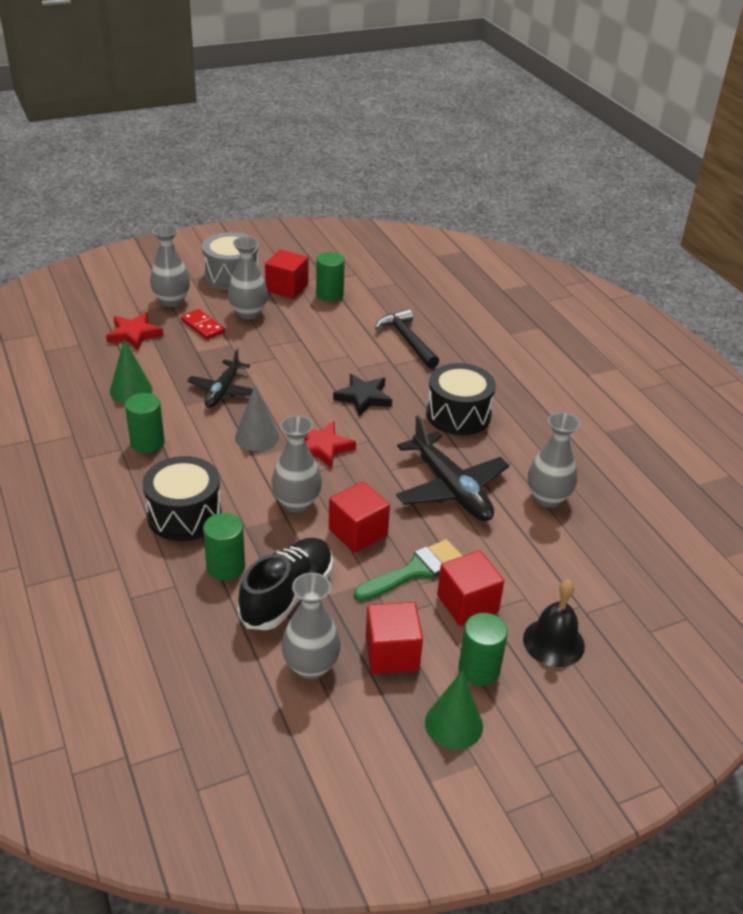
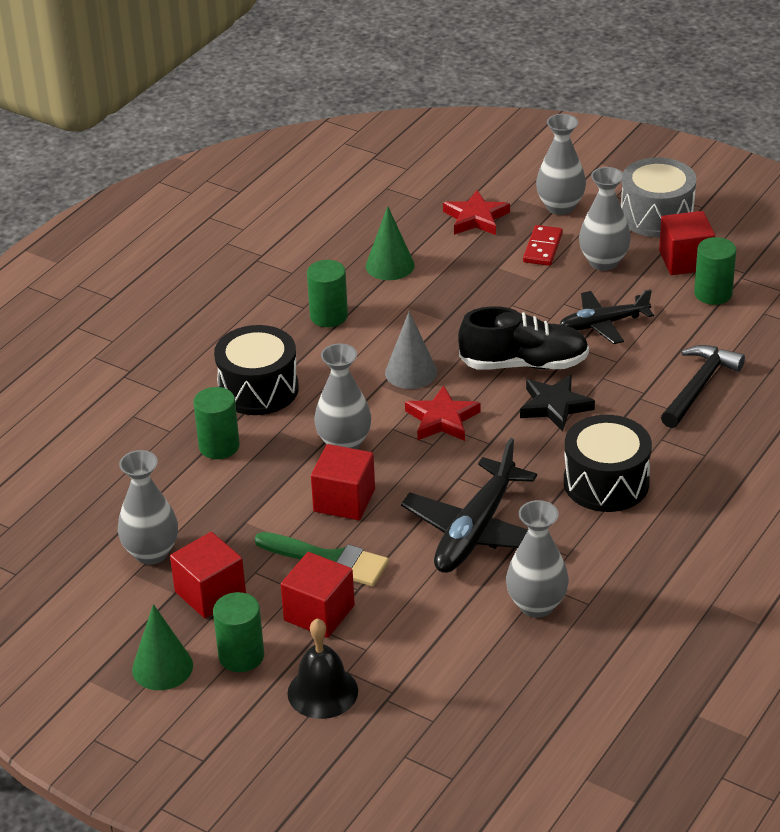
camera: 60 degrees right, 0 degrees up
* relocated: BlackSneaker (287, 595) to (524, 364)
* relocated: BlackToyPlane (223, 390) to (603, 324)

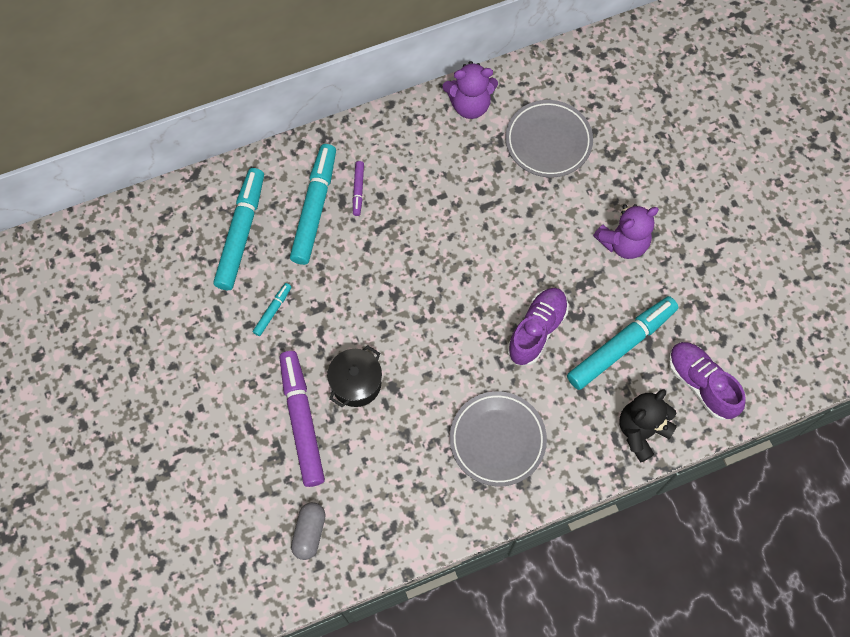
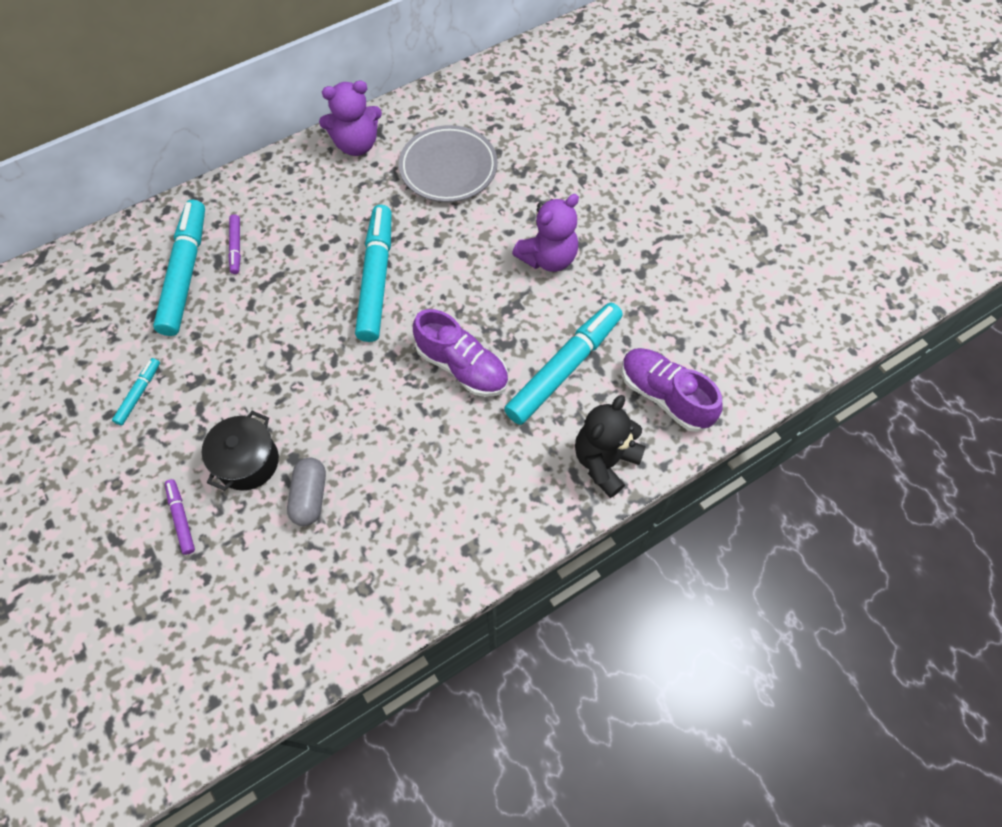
camera: 10 degrees left, 5 degrees down
* size: VioletMarker (302, 421) = (181, 518) x0.46
* relocated: AshGreyPillShape (309, 533) to (310, 496)
* relocated: TurquoiseMarker (241, 233) to (376, 278)
* spun: VioletSneaker (536, 330) = (462, 366) 105 degrees clockwise
* missing: AshGreyFlatDish (497, 440)

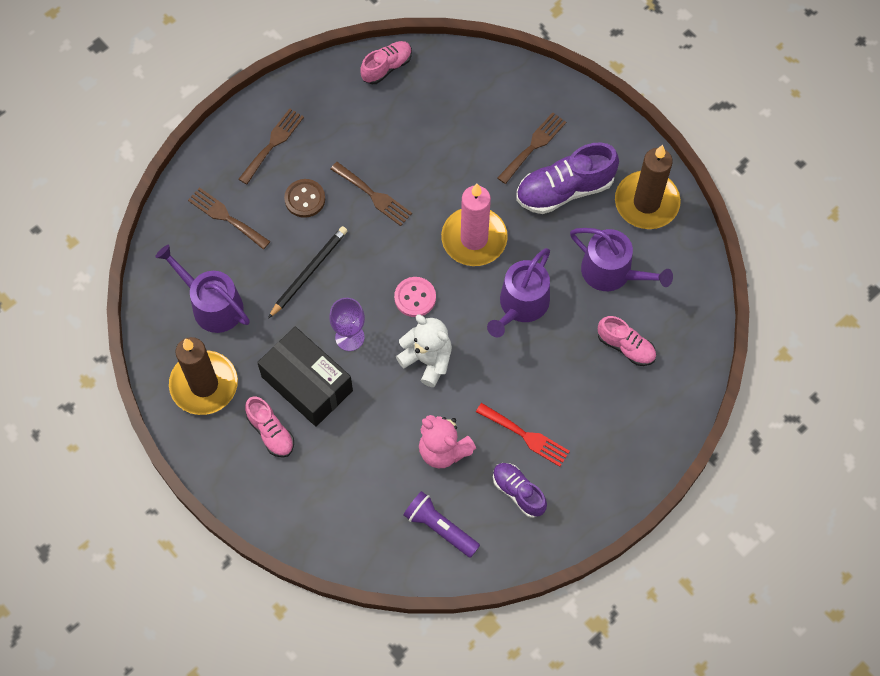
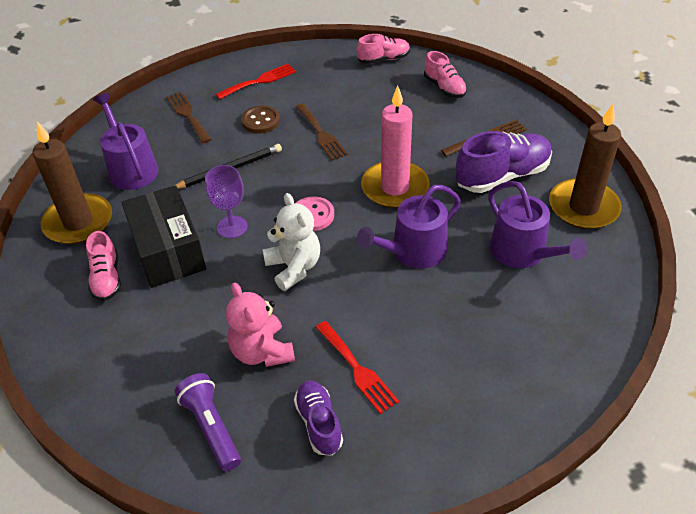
camera: 25 degrees right, 20 degrees down
* colour: DarkBrownFork (273, 143) to RedFork (259, 81)
* relocated: RosySneaker (626, 347) to (444, 88)
* spun: VioletSneaker (564, 190) = (502, 176) 150 degrees clockwise

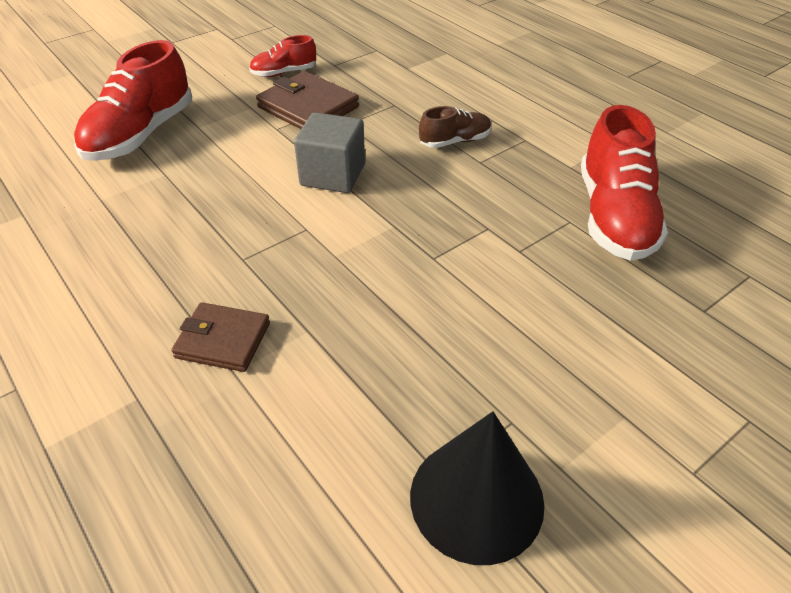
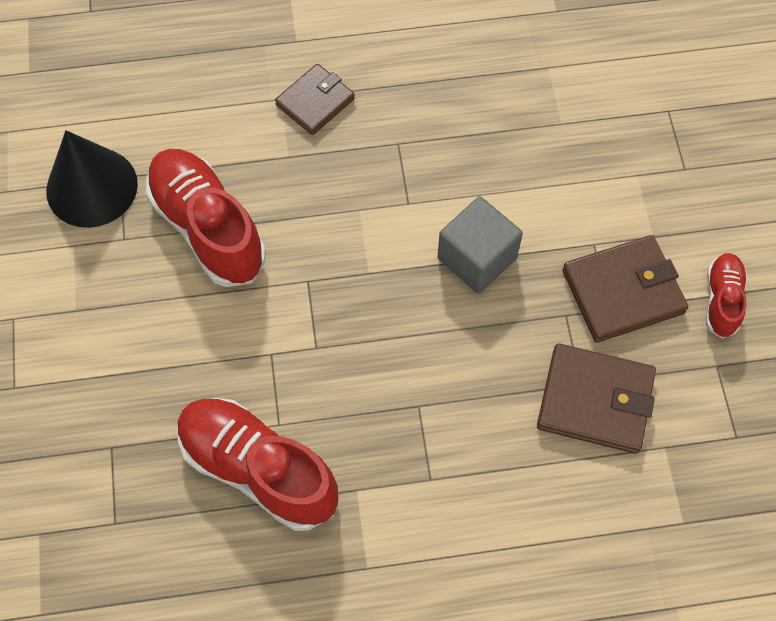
camera: 120 degrees right, 20 degrees up
* relocated: RedSneaker (141, 135) to (208, 228)
* appeared: DarkBrownBillfold (595, 401)
* missing: DarkBrownSneaker (455, 141)

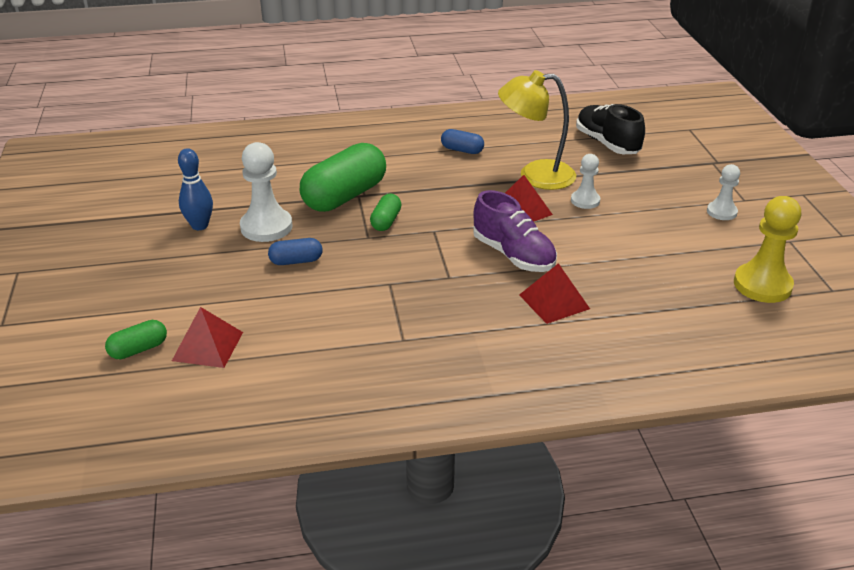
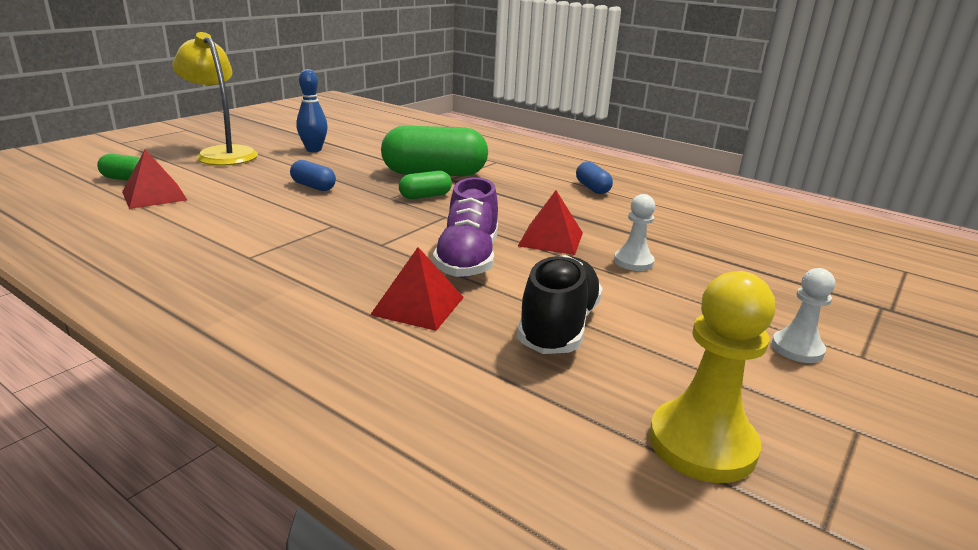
camera: 45 degrees right, 10 degrees down
* relocated: BrightYellowDeskLamp (535, 175) to (222, 153)
* relocated: BlackSneaker (607, 143) to (558, 326)
* missing: SnowWhitePawn (266, 227)

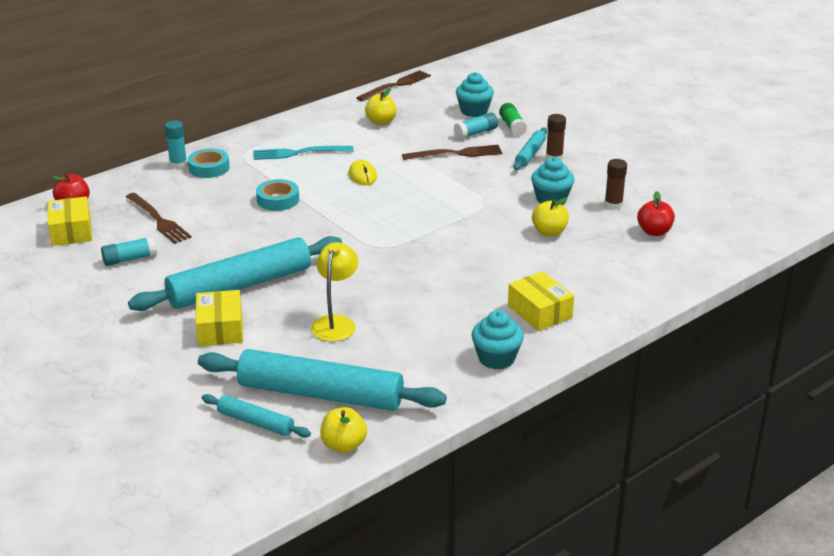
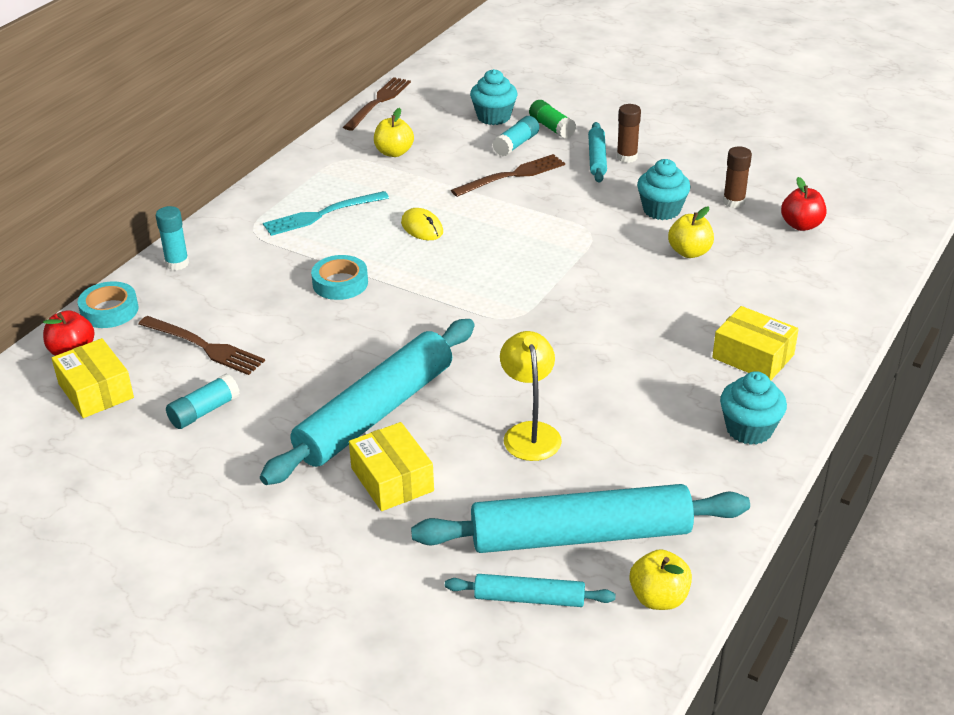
camera: 20 degrees left, 5 degrees up
* relocated: TurquoiseTape (209, 168) to (109, 311)

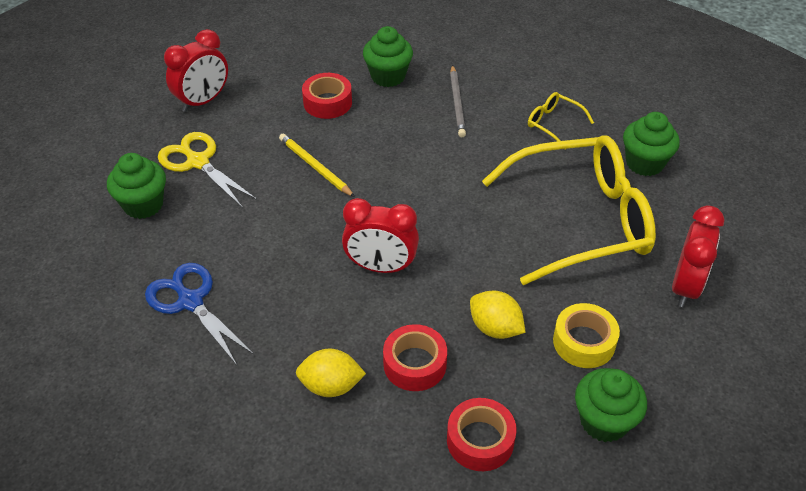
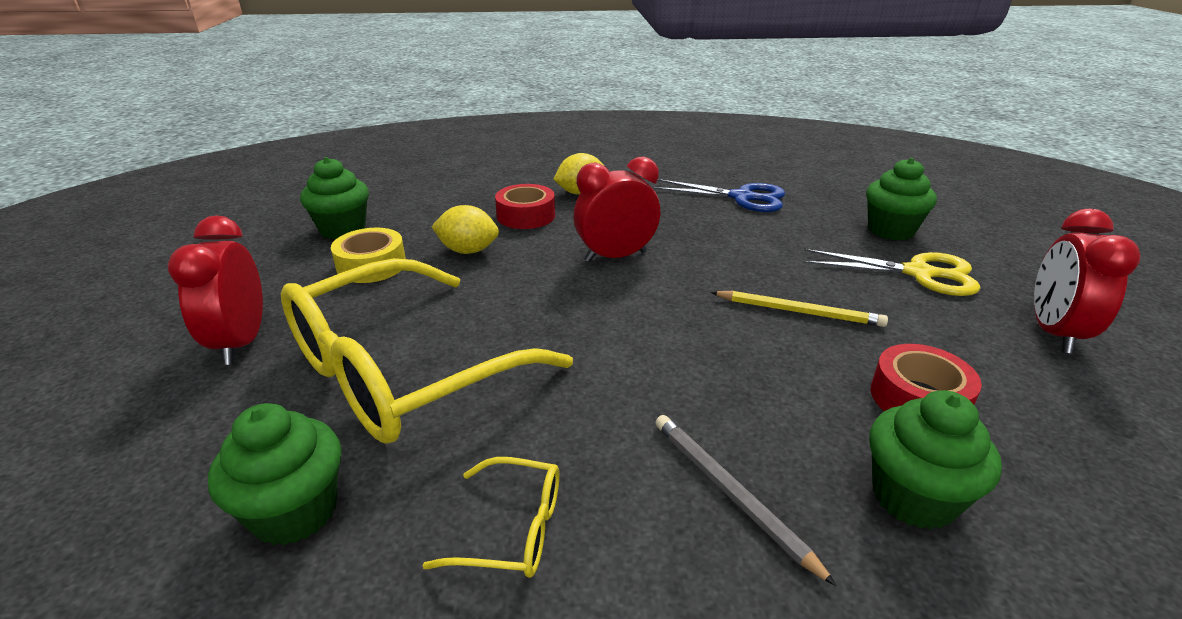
camera: 150 degrees right, 15 degrees down
* missing: RedTape (480, 440)

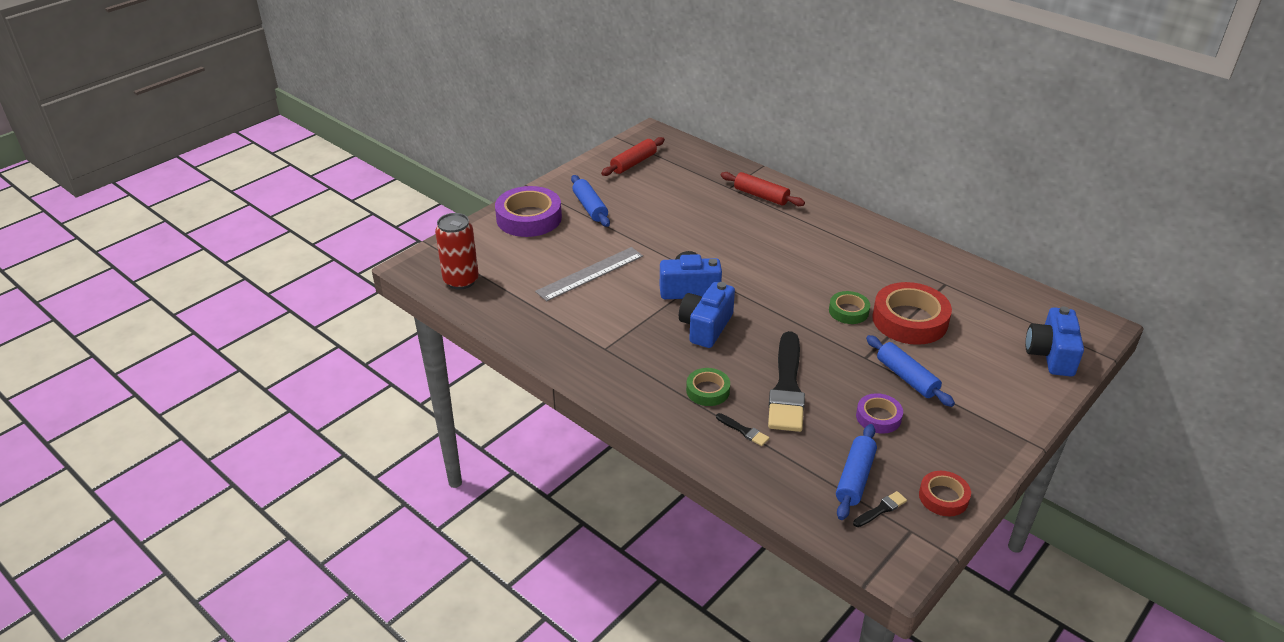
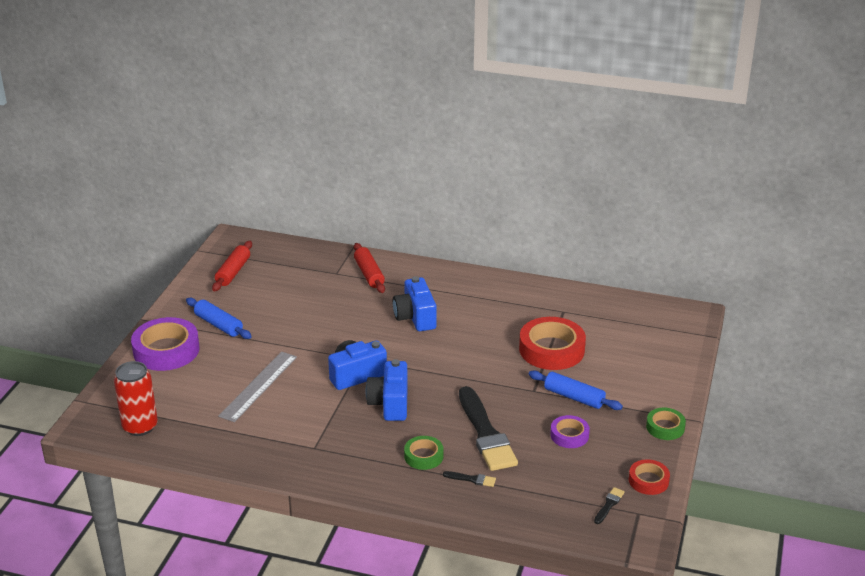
camera: 25 degrees left, 5 degrees down
* spun: RedRollingPin (761, 196) = (369, 274) 60 degrees clockwise
* relocated: CobaltCompactCamera (1051, 355) to (415, 317)
* relocated: GreenTape (848, 311) to (665, 427)
* missing: CobaltRollingPin (855, 478)

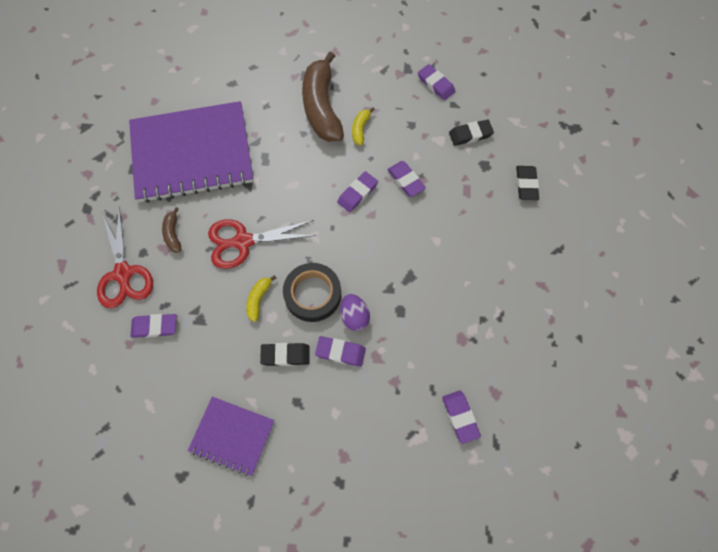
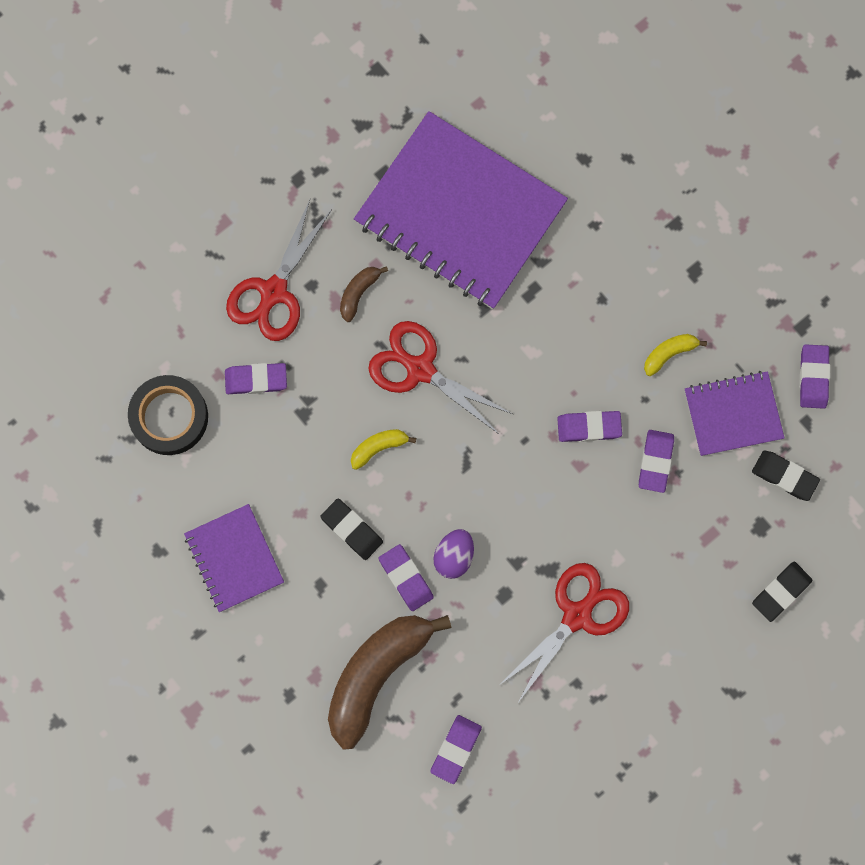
camera: 45 degrees right, 10 degrees up
* relocated: BlackTape (312, 294) to (169, 417)
* spun: VioletEraser (154, 327) = (256, 380) 45 degrees counterclockwise
* relocated: DarkBrownBanana (322, 107) to (377, 674)
* appeared: RedPairOfScissors (577, 615)
* appeared: VioletNotepad (733, 414)

